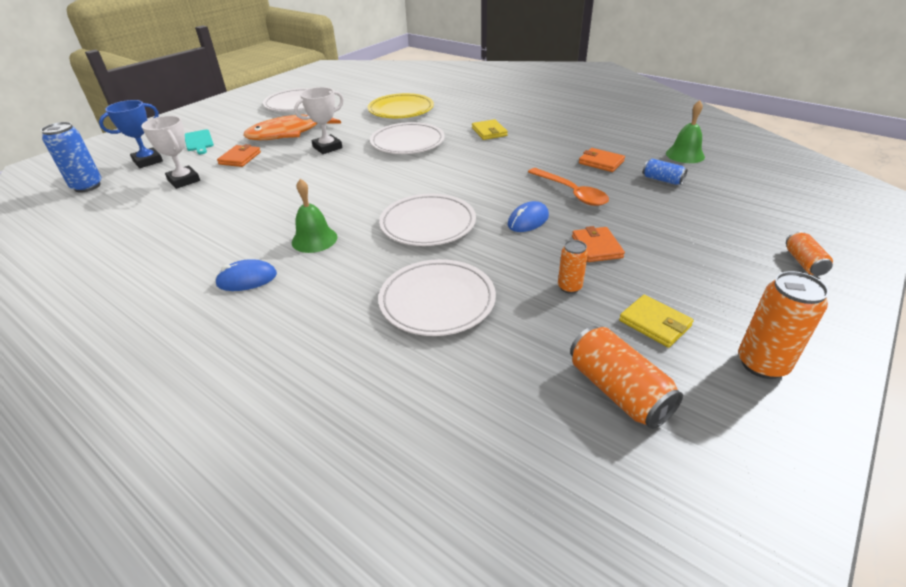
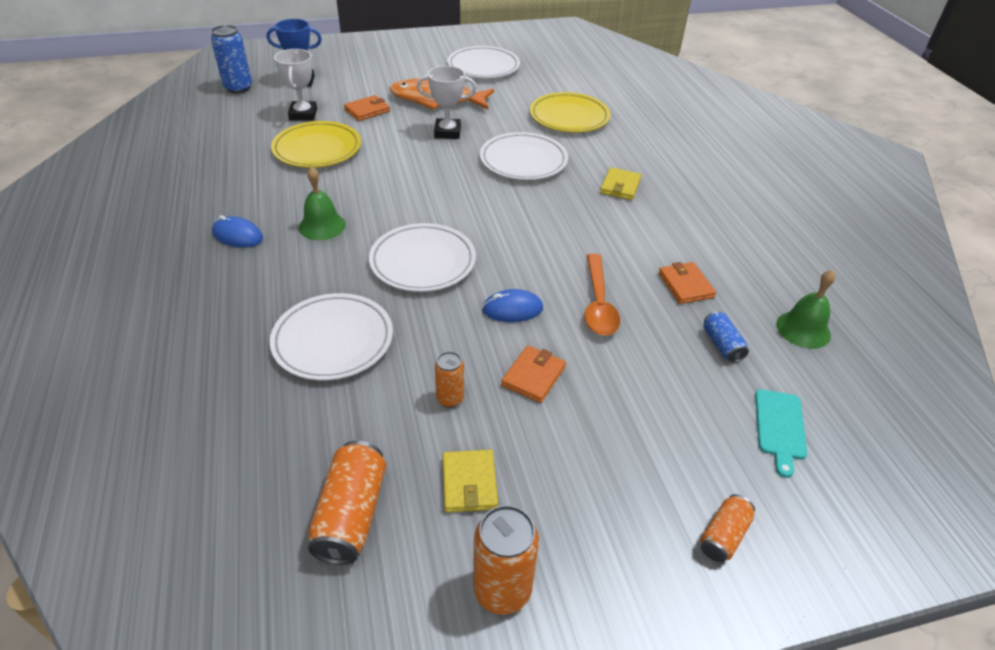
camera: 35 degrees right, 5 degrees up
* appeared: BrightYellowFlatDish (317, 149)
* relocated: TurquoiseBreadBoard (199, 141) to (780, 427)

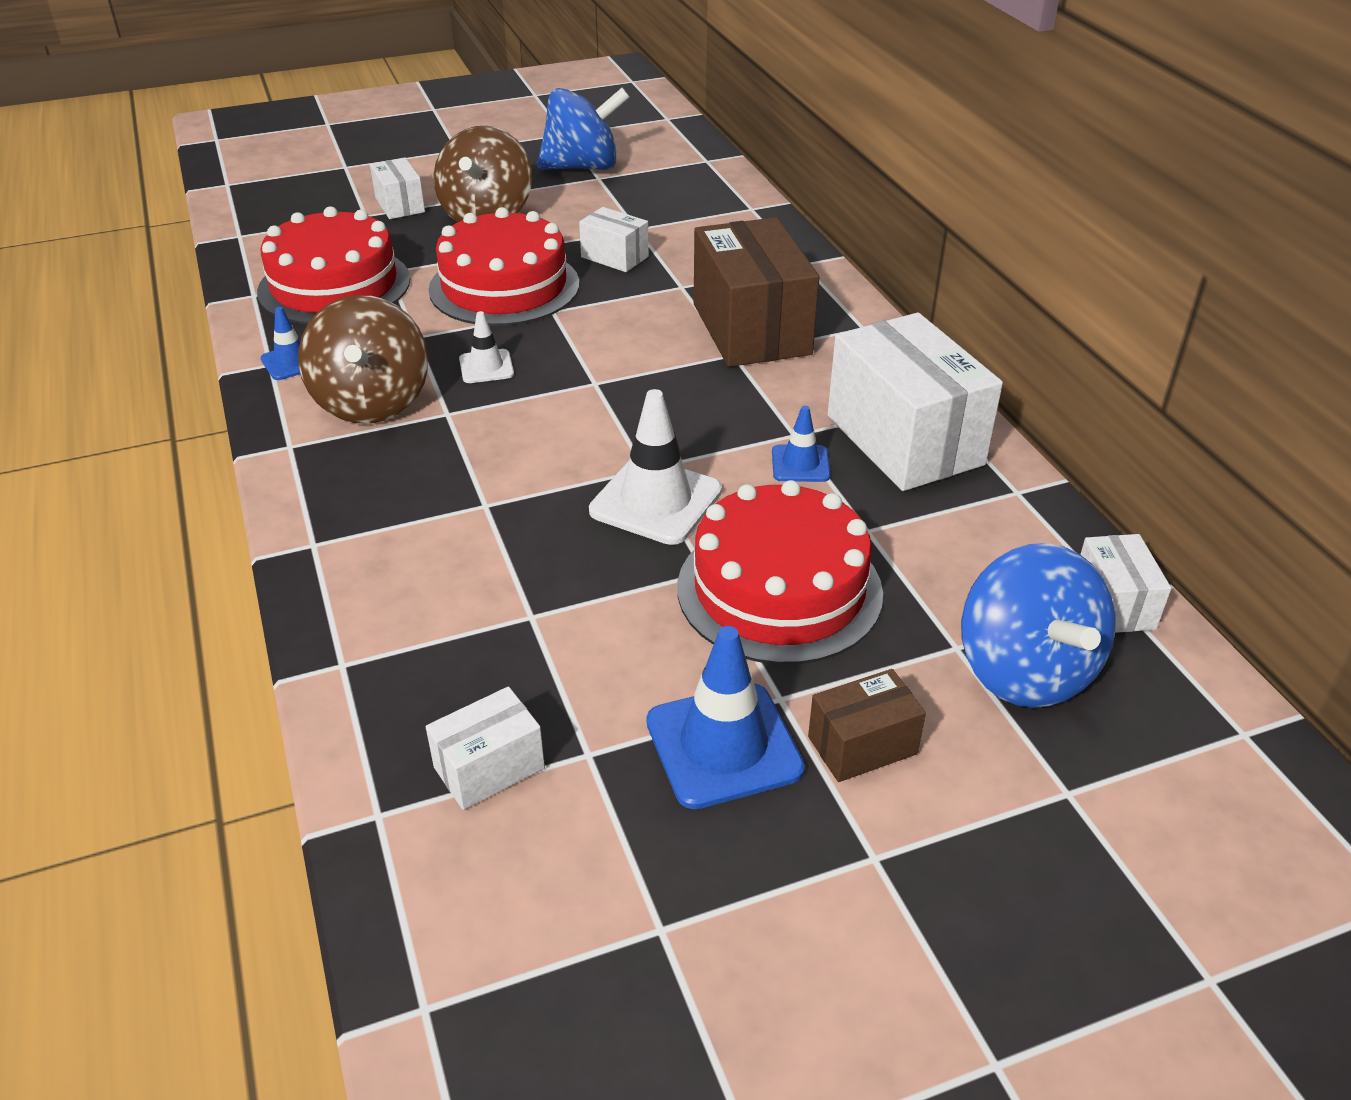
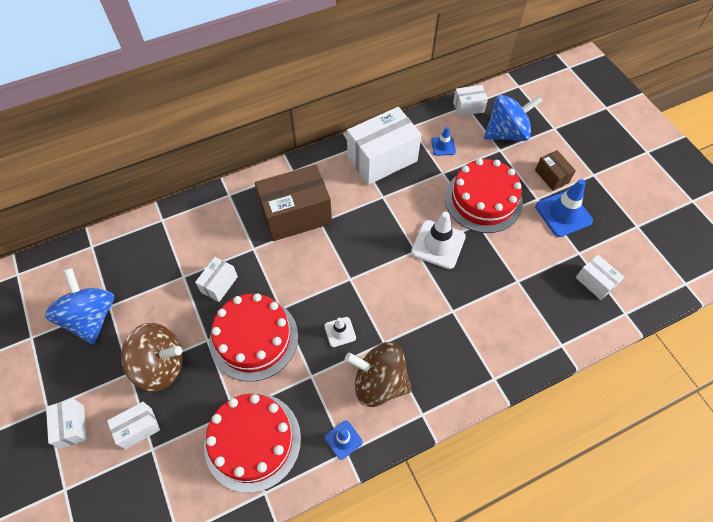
camera: 95 degrees left, 20 degrees up
* appeared: SnowWhitePackage (72, 426)
* spun: DarkBrownSpinningTop (372, 402) = (379, 382) 150 degrees counterclockwise
* relocated: CobaltSafetyCone (800, 464) to (443, 146)

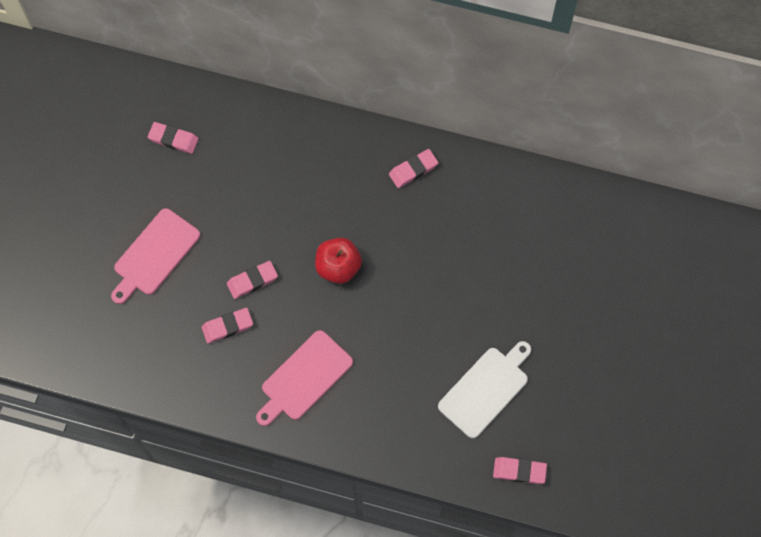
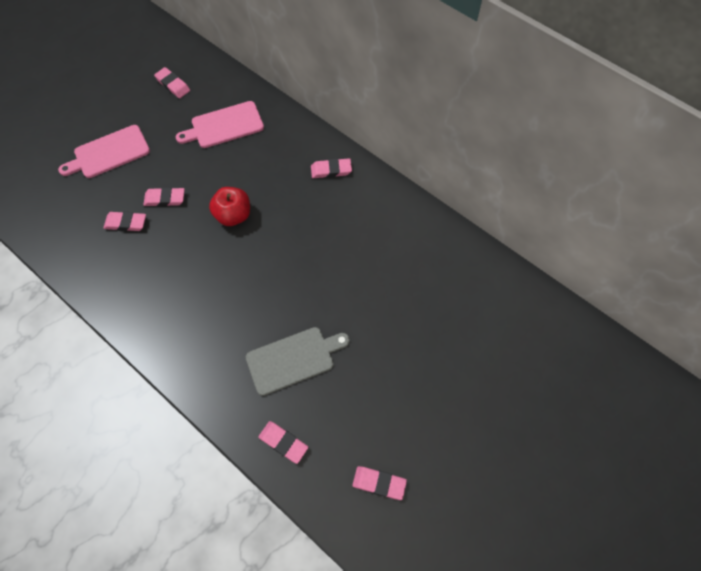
camera: 25 degrees right, 5 degrees down
* relocated: RosyBreadBoard (304, 378) to (224, 126)
* colour: SnowWhiteBreadBoard (486, 389) to AshGreyBreadBoard (294, 359)
* appeared: RosyEraser (379, 483)

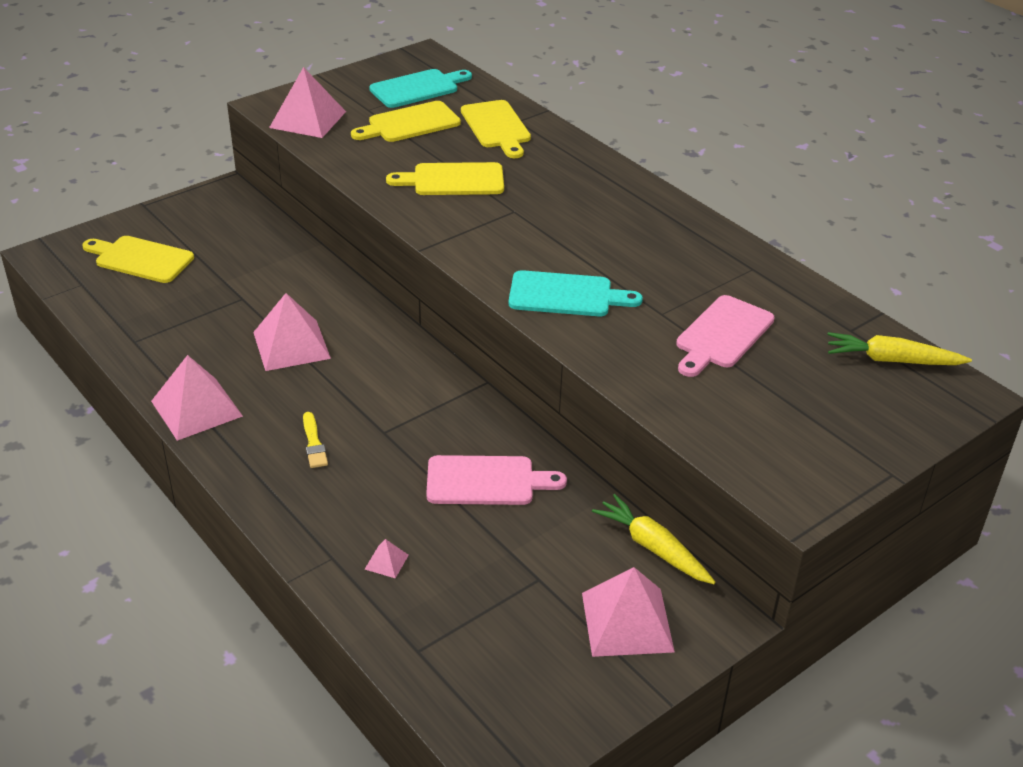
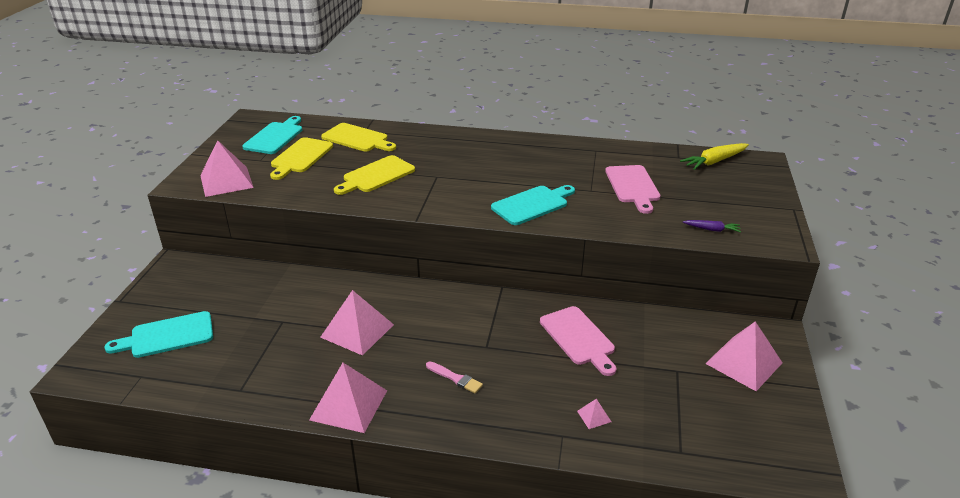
camera: 40 degrees left, 5 degrees down
* colour: BrightYellowBreadBoard (140, 259) to TurquoiseBreadBoard (167, 336)
* colour: BrightYellowPaintBrush (314, 443) to RosyPaintBrush (455, 378)
* spun: RosyBreadBoard (486, 481) = (578, 338) 105 degrees clockwise
* appeared: VioletToyCarrot (711, 229)
* missing: BrightYellowToyCarrot (653, 548)

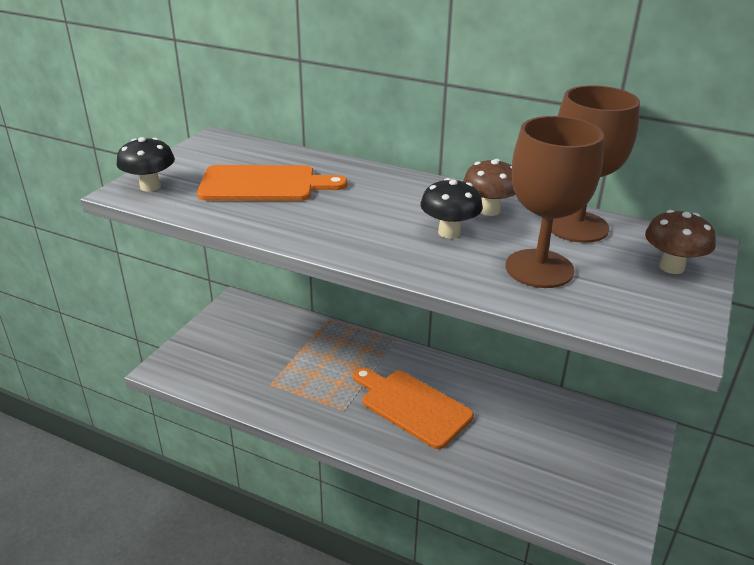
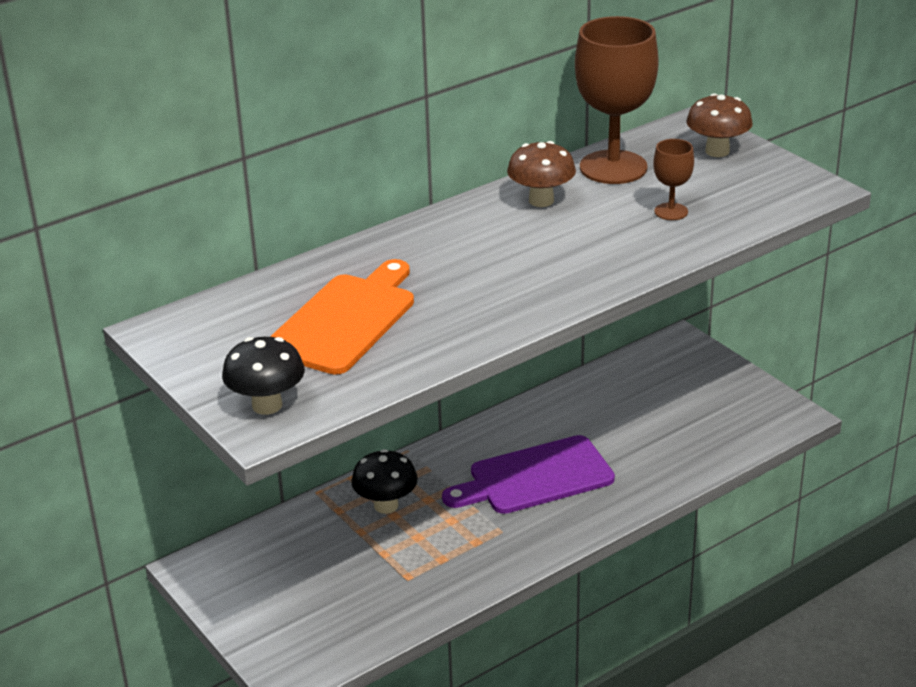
camera: 60 degrees left, 0 degrees up
* relocated: BlackToadstool (449, 232) to (386, 505)
* colour: BrightOrangeBreadBoard (412, 406) to VioletBreadBoard (534, 477)
* size: DarkBrownChalice (539, 269) = (671, 212) x0.47

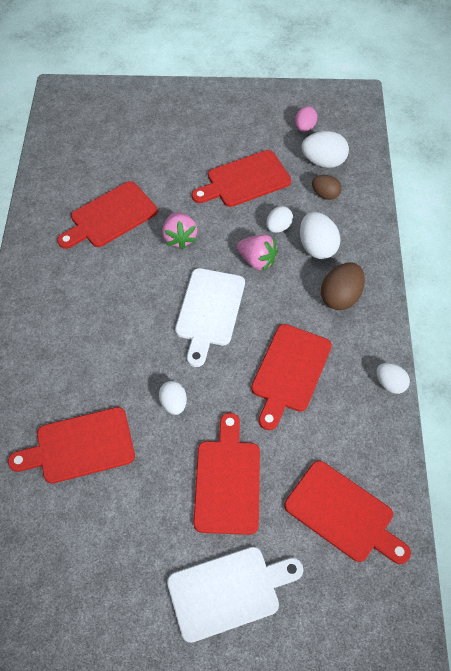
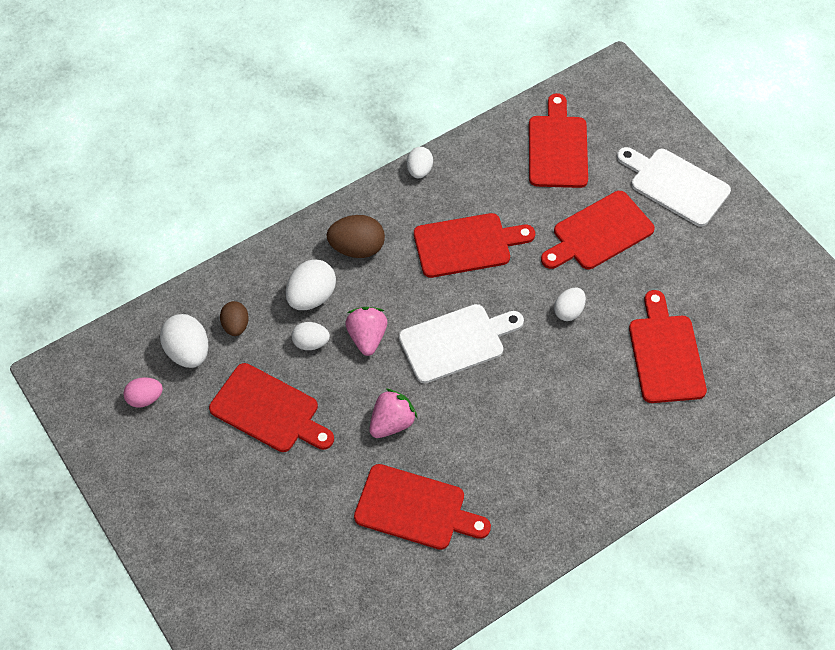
camera: 125 degrees left, 0 degrees up
* spun: RedBreadBoard (80, 446) = (665, 354) 135 degrees counterclockwise

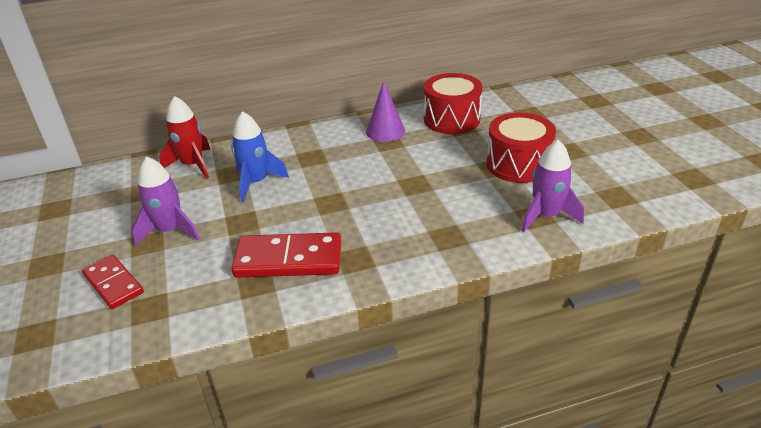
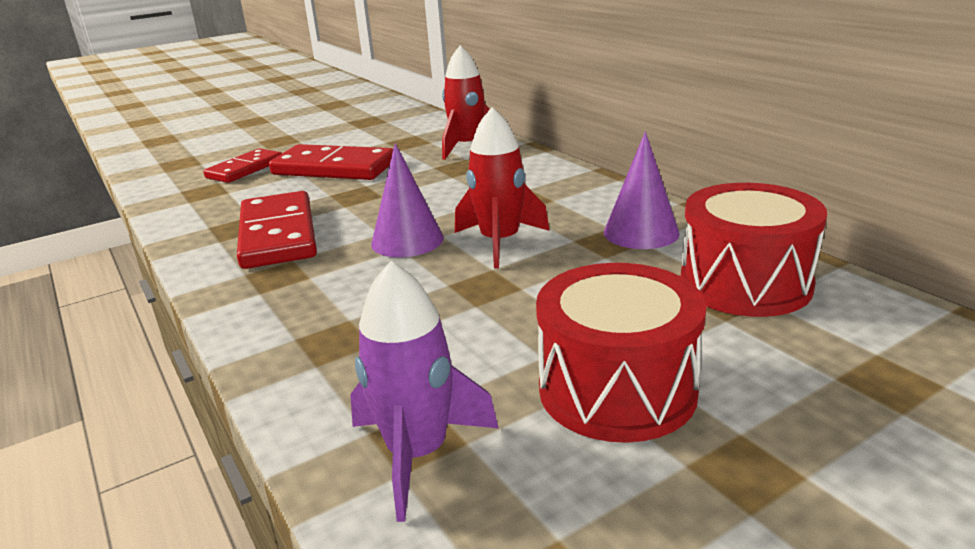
camera: 75 degrees right, 10 degrees down
* exchanged: VioletSpaceship (170, 230) to RedDominoPiece (334, 168)
* appeared: VioletCone (407, 241)
* appeared: RedSpaceship (500, 242)
* missing: CobaltSpaceship (256, 182)

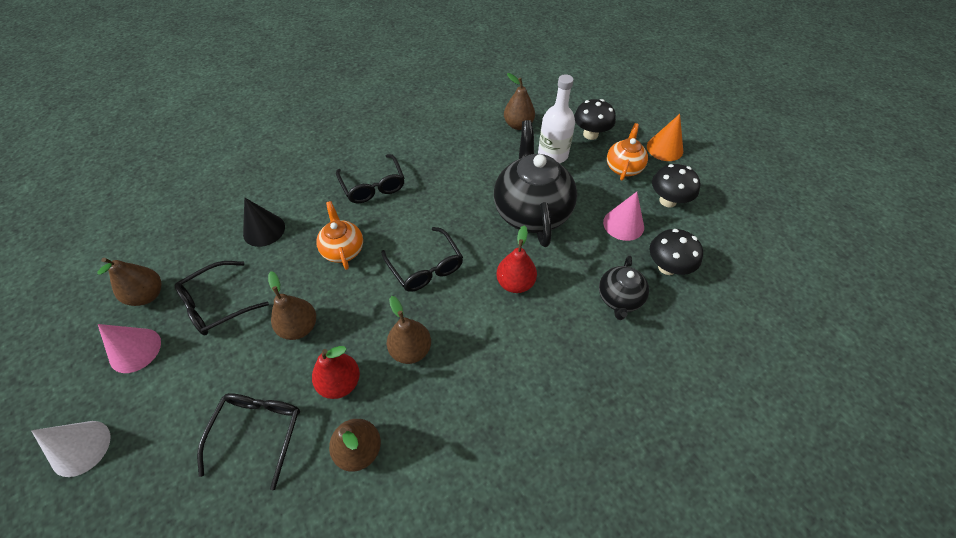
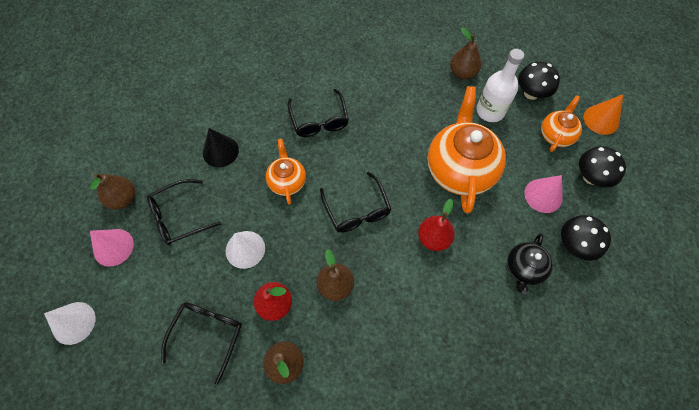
camera: 10 degrees right, 10 degrees up
* exchanged: DarkBrownToyPear (299, 327) to SnowWhiteCone (245, 249)
* colour: BlackTeaPot (531, 212) to BrightOrangeTeaPot (460, 169)

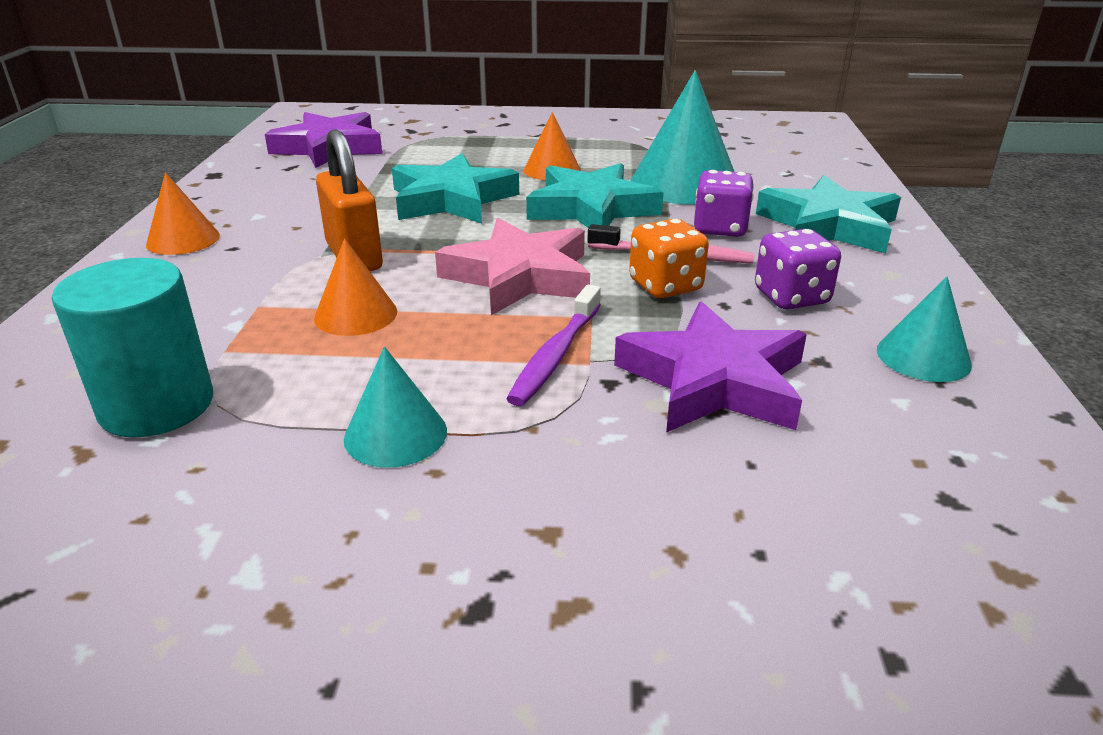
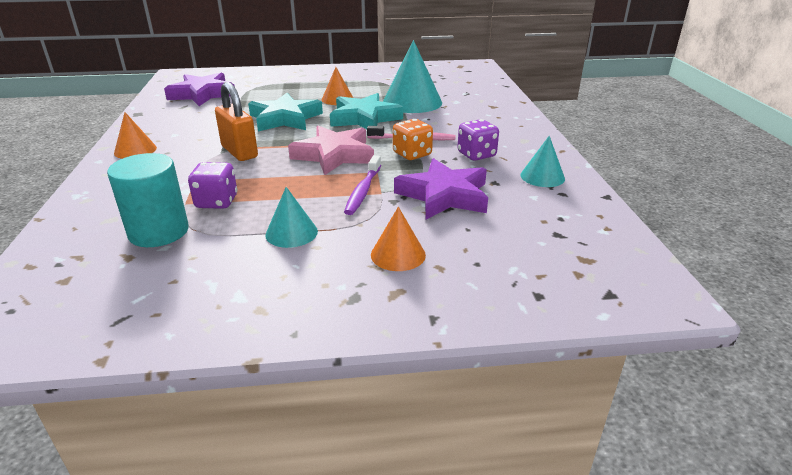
camera: 10 degrees left, 0 degrees up
* relocated: VioletDice (720, 228) to (216, 202)
* relocated: BrightOrangeCone (356, 314) to (398, 254)
* missing: TurquoiseFivePointedStar (828, 226)

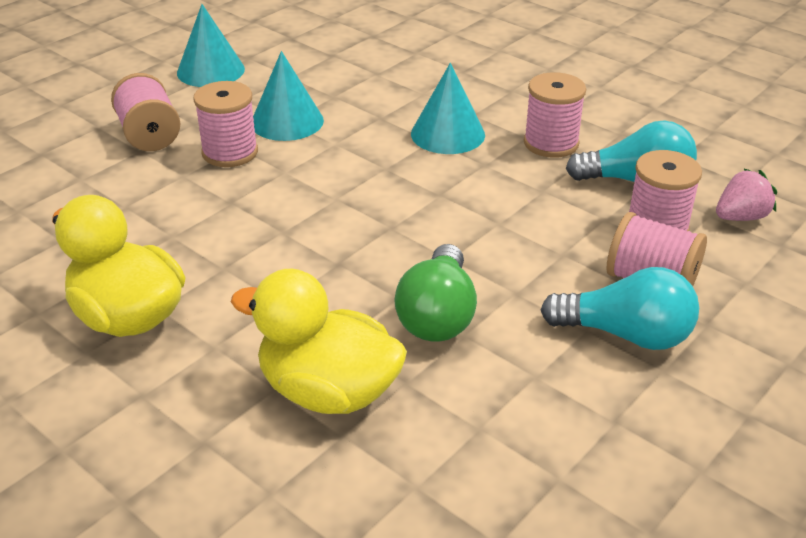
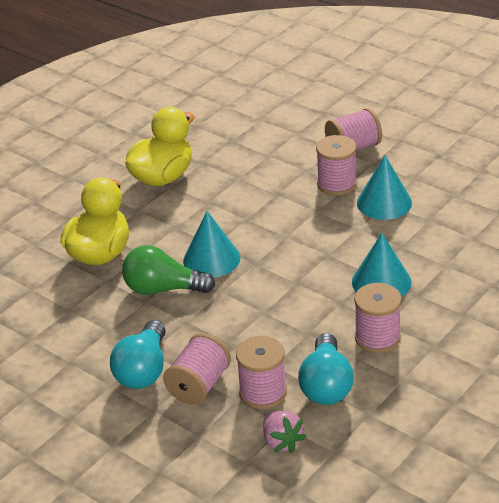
camera: 90 degrees right, 0 degrees up
* relocated: TurquoiseCone (210, 71) to (211, 259)

